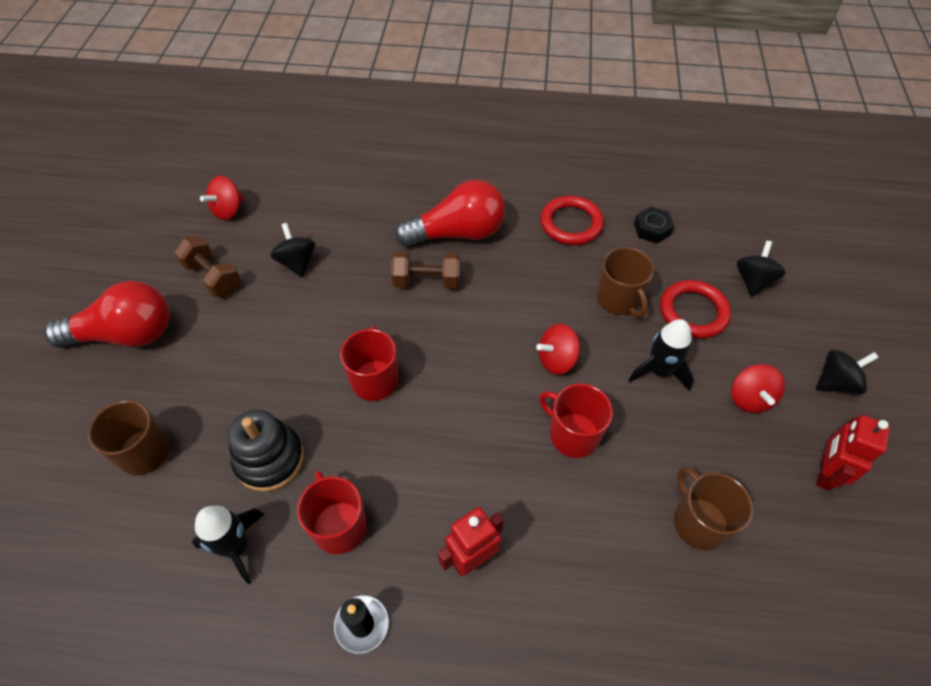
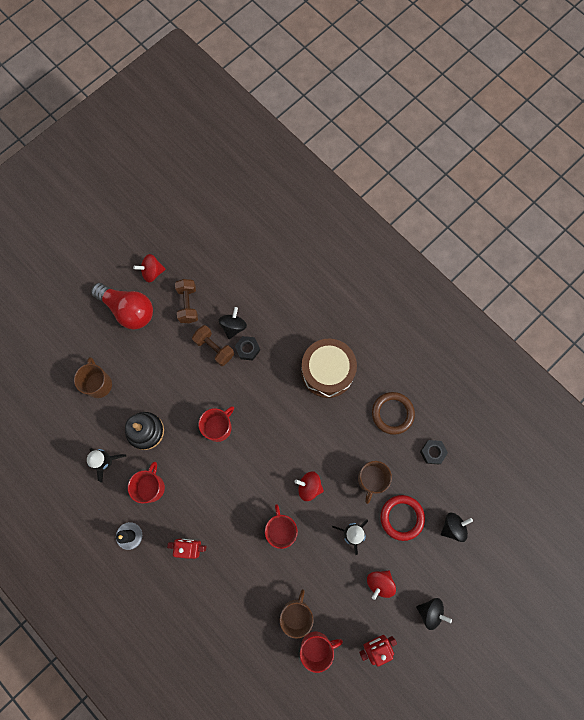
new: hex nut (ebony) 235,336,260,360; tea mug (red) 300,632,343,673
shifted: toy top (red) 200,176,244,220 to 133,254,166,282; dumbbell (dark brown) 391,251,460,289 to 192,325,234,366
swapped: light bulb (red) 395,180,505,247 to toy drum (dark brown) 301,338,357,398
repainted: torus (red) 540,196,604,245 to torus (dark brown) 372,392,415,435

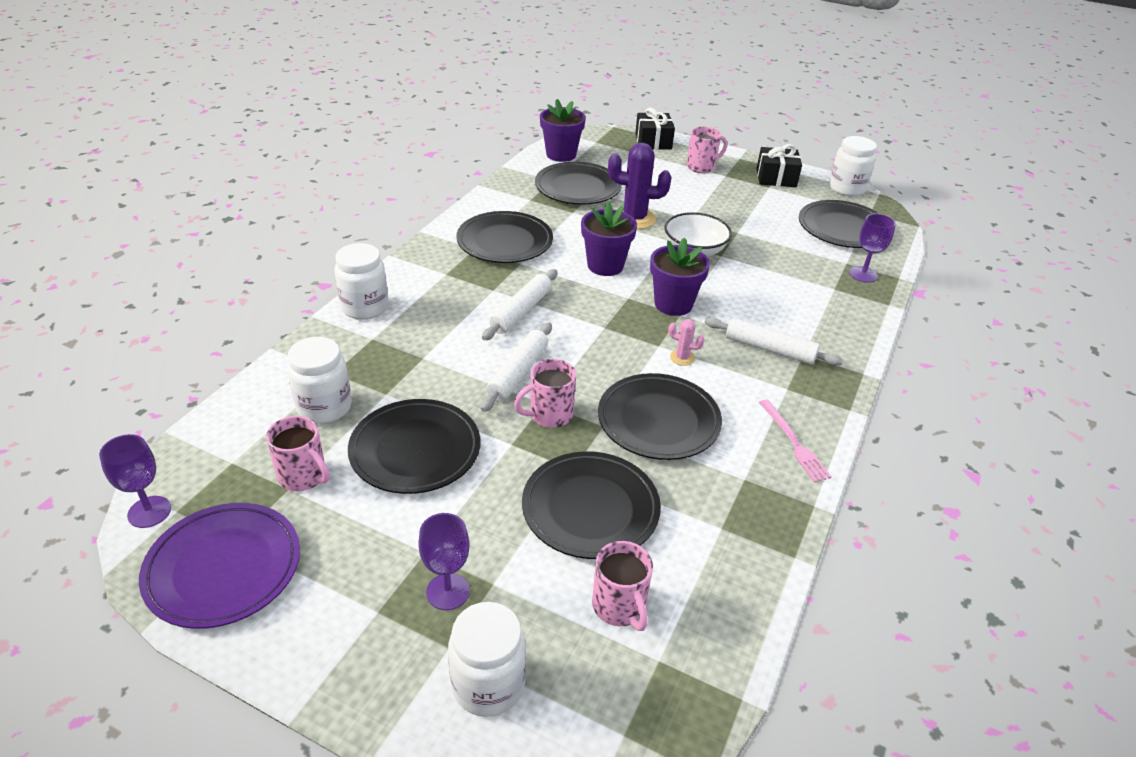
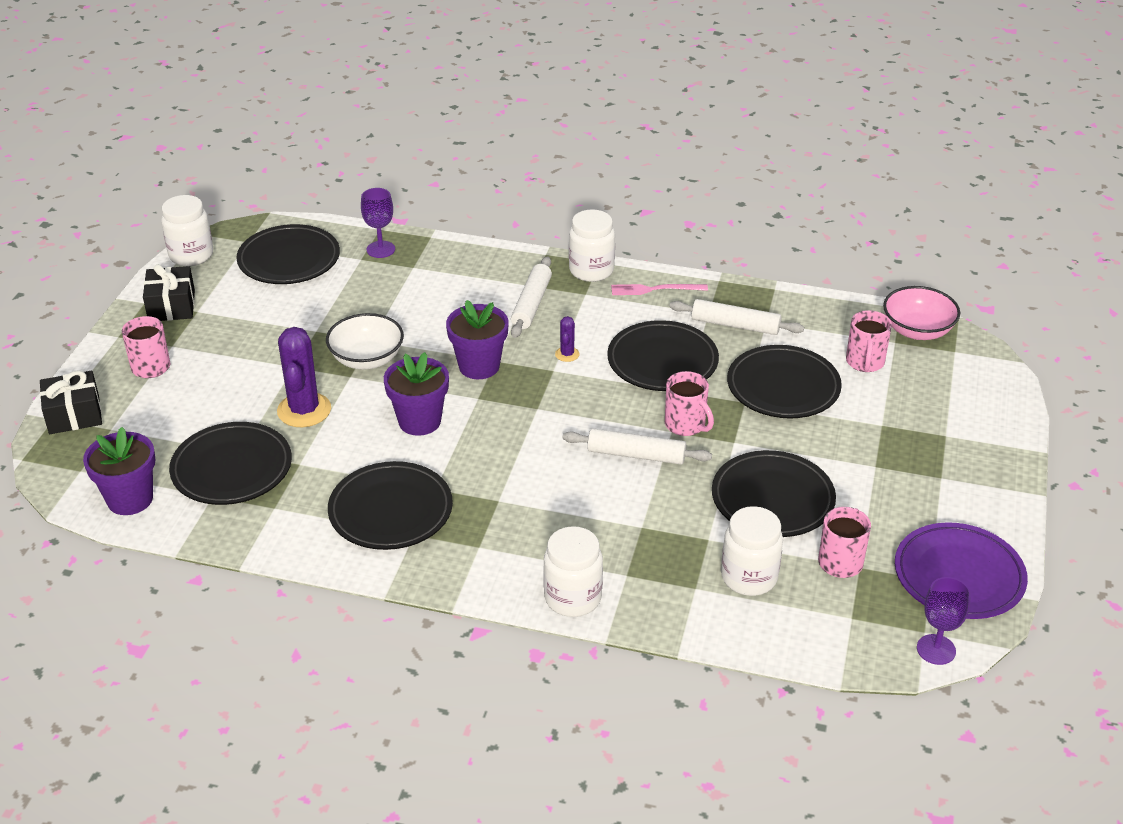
gone: goblet (purple) 418,513,470,610
new: bowl (rose-pink) 883,286,960,340
shifted: pastry roller (snow-white) 482,269,557,340 to 669,299,804,335; preserve jar (snow-white) 448,602,526,717 to 569,209,615,282
repainted: saguaro cactus (rose-pink) 668,319,705,366 to saguaro cactus (purple) 555,316,579,362
rotated: dinner fork (rose-pink) 759,400,831,482 = 611,284,708,295 150 degrees counterclockwise; tea mug (rose-pink) 592,541,653,631 = 846,310,892,372 135 degrees clockwise

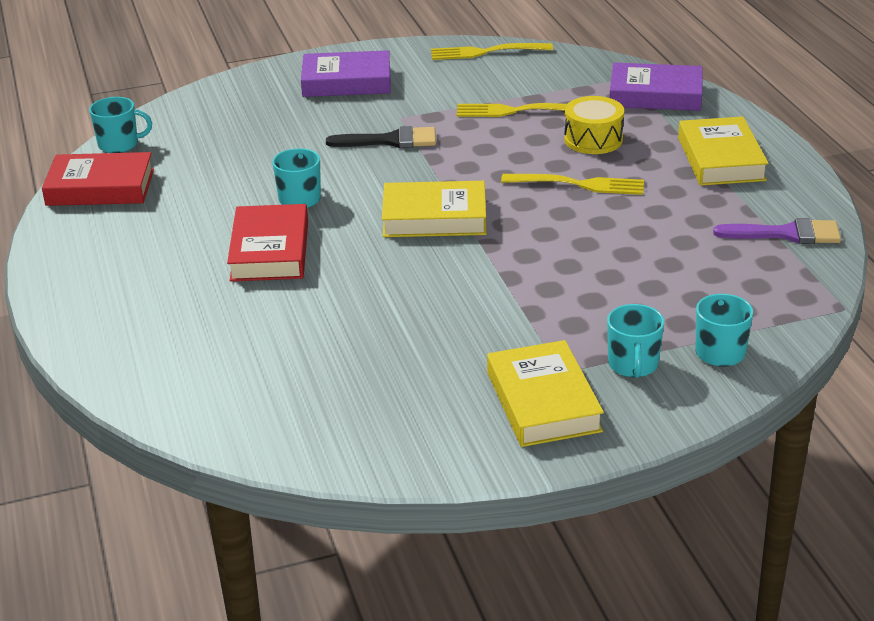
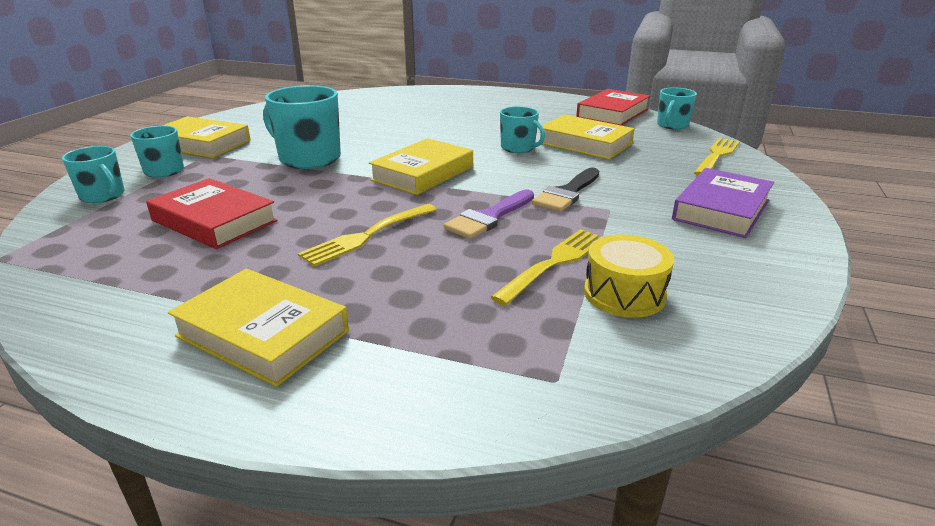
gone: book (purple) 609,63,703,111
new: tea mug (aqua) 263,85,341,169; book (yellow) 540,114,635,159
shifted: dinner fork (yellow) 431,43,553,60 to 694,138,740,176; toy drum (yellow) 564,96,624,154 to 584,235,674,318; book (red) 227,204,308,281 to 146,178,278,249; paintbrush (purple) 713,218,841,244 to 444,190,534,239

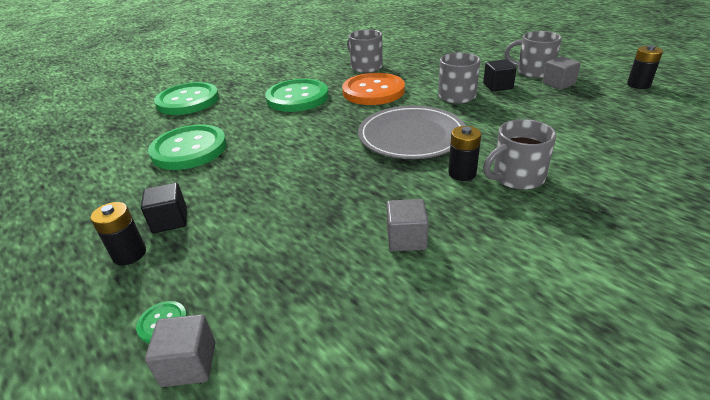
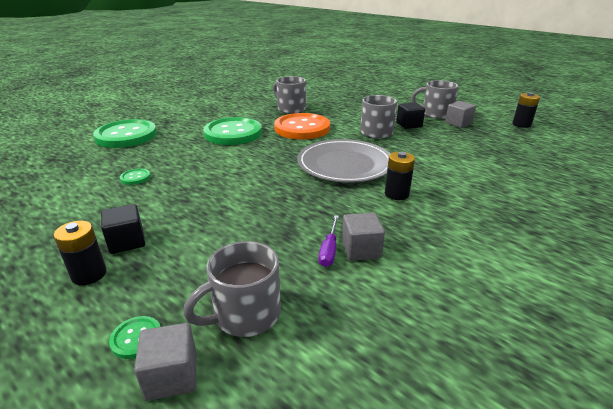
new: flat screwdriver (purple) 319,215,339,267
shifted: tea mug (ash-grey) 483,119,556,190 to 183,241,281,337
scaled: shirt button (leaf-green) 148,124,227,170 = 120,168,151,185 x0.40

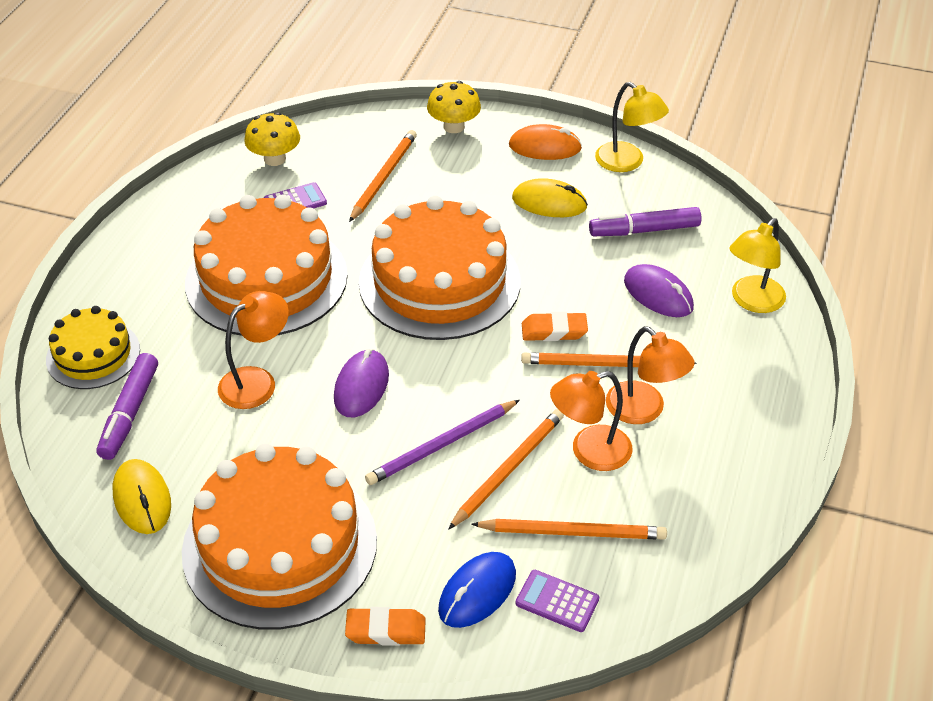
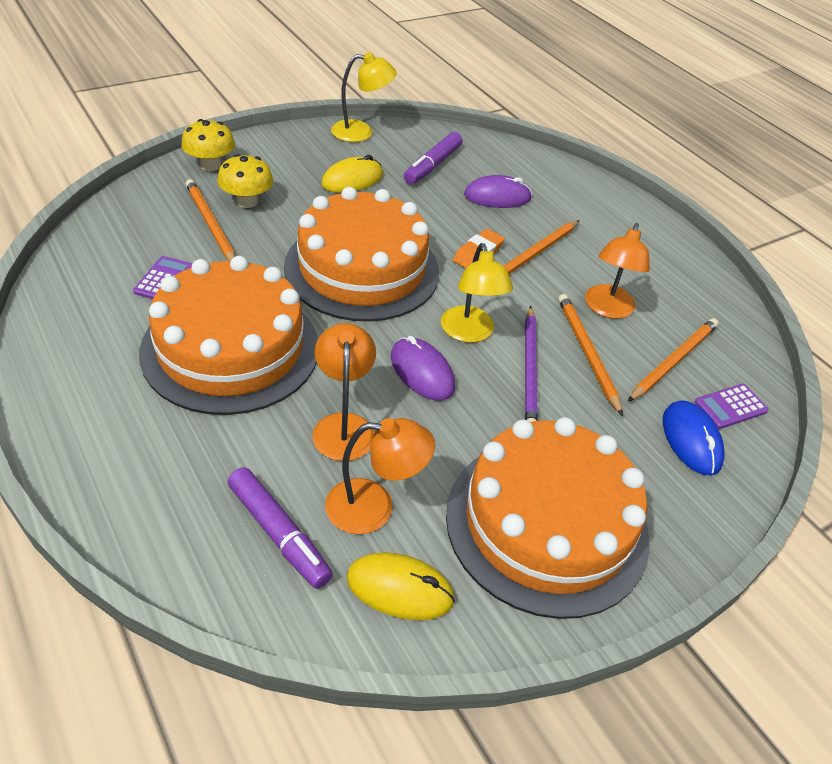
gone: mouse (bright orange) 509,124,582,160; layer cake (yellow) 46,306,140,389; gum eraser (bright orange) 345,607,426,646
shifted: mushroom (yellow) 244,112,300,166 to 217,154,273,208; desk lamp (yellow) 729,218,786,313 to 441,243,513,343; desk lamp (bright orange) 606,326,695,424 to 325,418,435,534

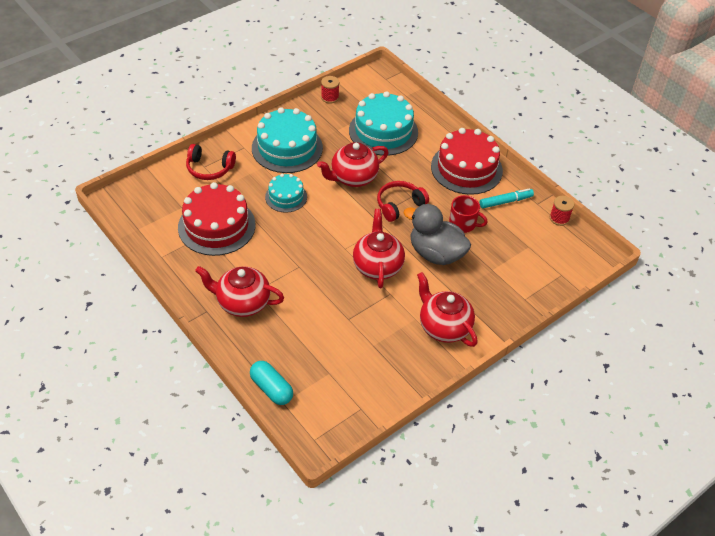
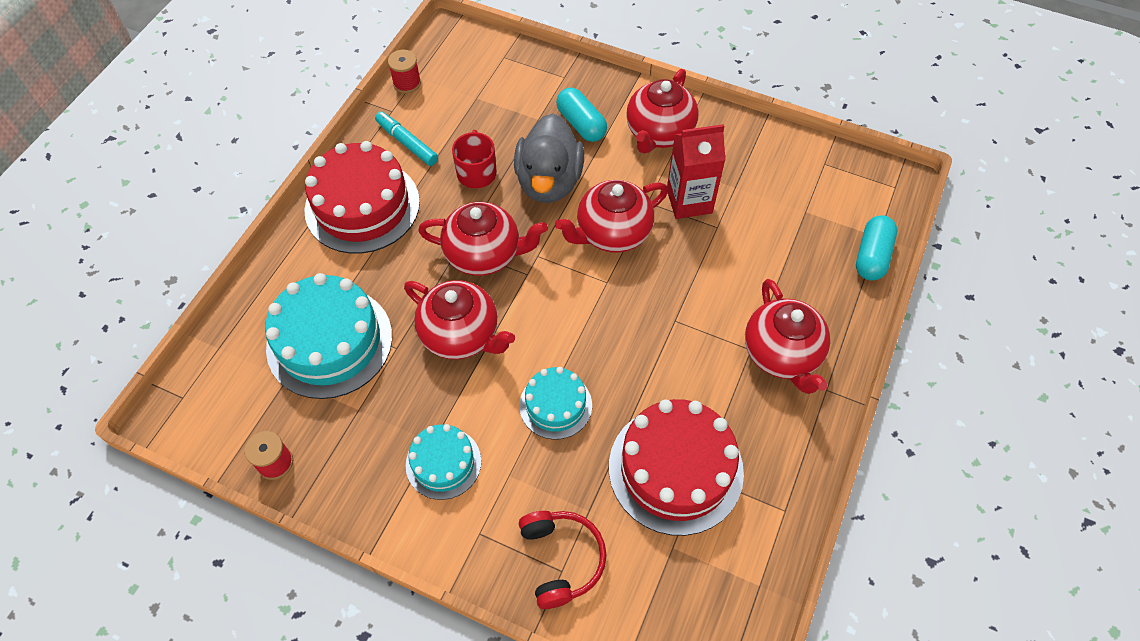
new: pill (aqua) 556,88,607,142; carton (red) 667,124,725,219
swapped: over-ear headphones (red) 377,181,429,222 to teapot (red) 418,202,548,276
scaled: layer cake (aqua) 252,107,323,173 = 406,424,481,500 x0.56

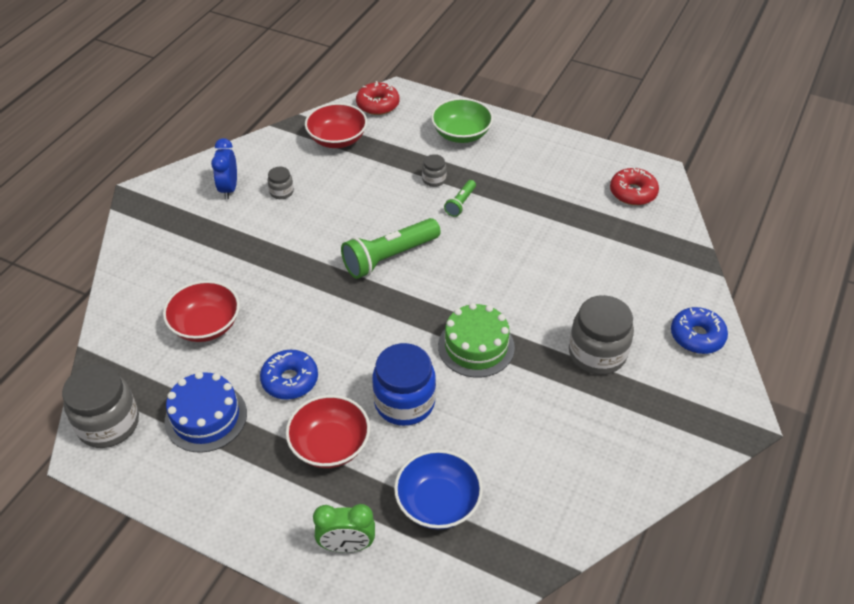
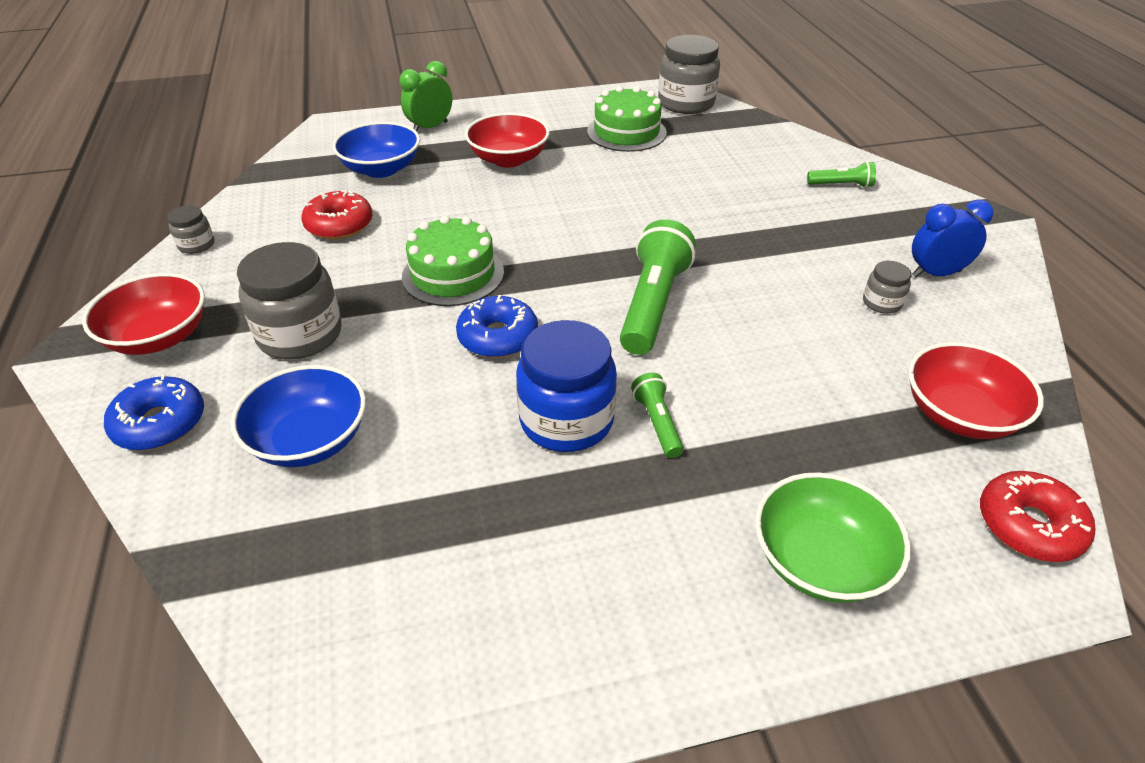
new: torch (leaf-green) 807,161,876,188; bowl (blue) 231,365,366,467
shifted: preserve jar (ash-grey) 422,154,446,187 to 167,205,214,254; doughnut (red) 610,168,659,205 to 302,190,373,240; bowl (red) 163,281,240,342 to 82,273,205,355; preserve jar (blue) 372,343,436,426 to 516,320,617,452; doughnut (blue) 260,350,318,400 to 456,295,538,358
repainted: layer cake (blue) 164,371,247,453 to layer cake (leaf-green) 587,86,667,152
rotated: alarm clock (blue) 211,138,237,199 = 912,200,994,277 60 degrees counterclockwise

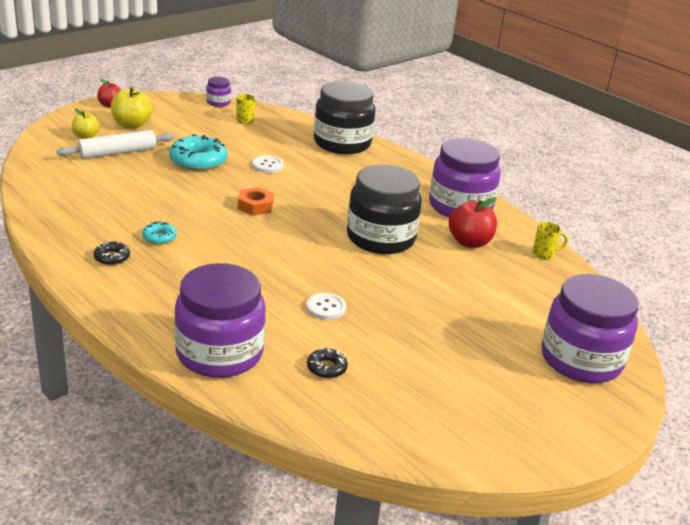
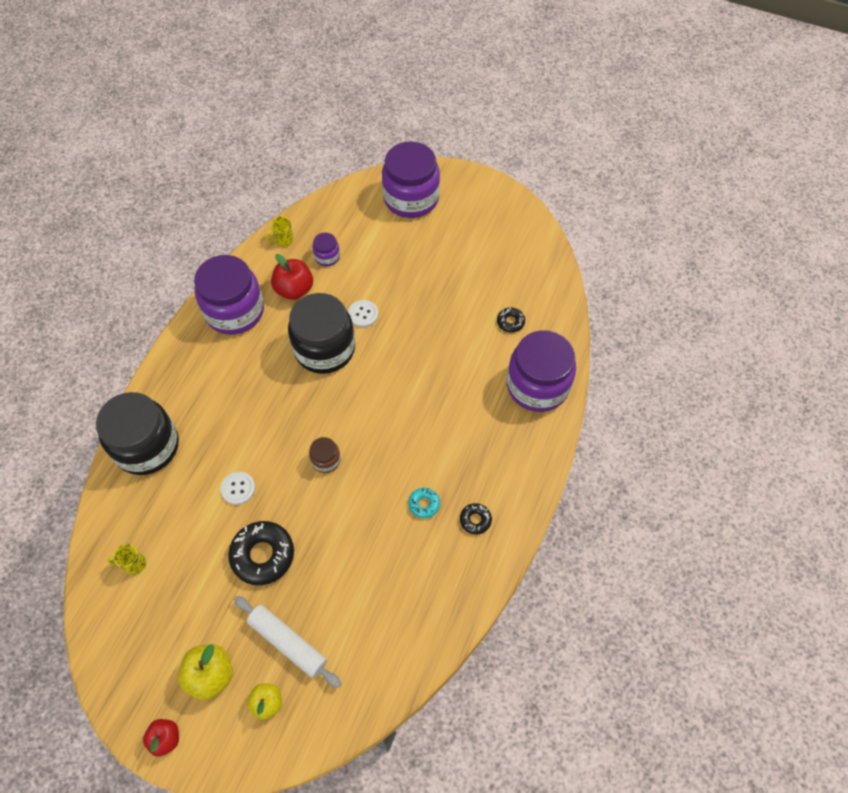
shifted: preserve jar (purple) 206,77,231,107 to 312,233,340,267; shirt button (snow-white) 306,293,346,320 to 348,300,378,327
swapped: hex nut (bright orange) 238,187,274,216 to preserve jar (dark brown) 309,437,341,473
repainted: doughnut (aqua) 169,135,227,171 to doughnut (ebony) 228,521,294,585
rotated: tea mug (yellow) 533,222,568,259 = 266,216,294,247 90 degrees counterclockwise

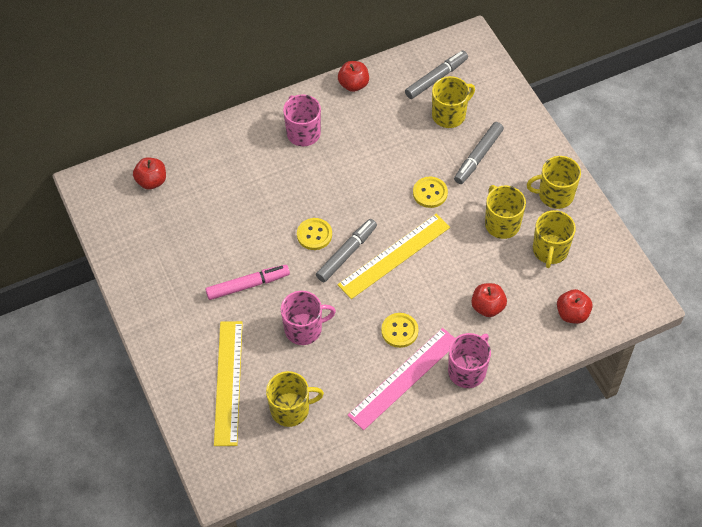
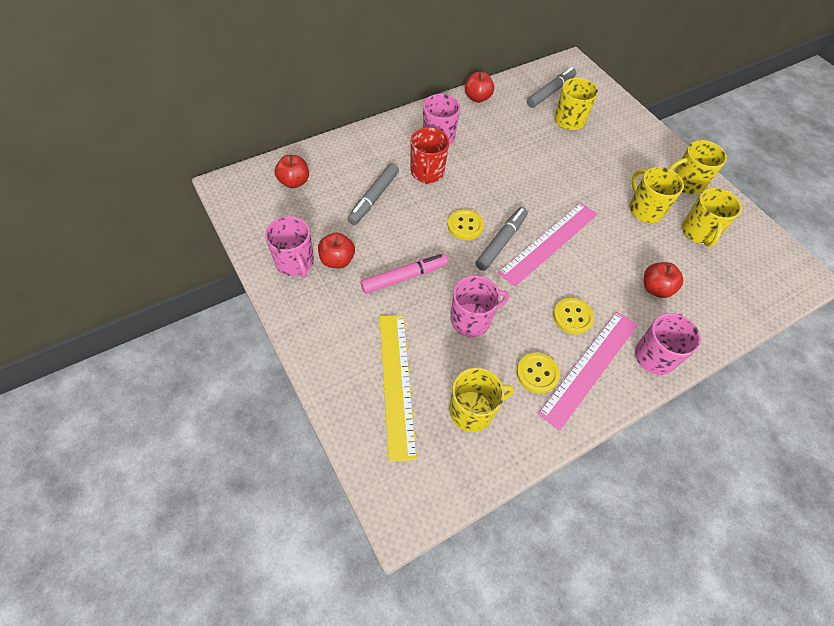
new: tea mug (red) 410,127,449,184; tea mug (rose-pink) 265,216,314,278
shifted: marker (ash-grey) 454,122,504,184 to 347,163,399,225; shirt button (yellow) 413,177,448,208 to 517,353,560,393; apple (red) 557,289,593,324 to 318,233,355,268
repainted: straightedge (yellow) 337,214,450,299 to straightedge (rose-pink) 498,202,597,287

